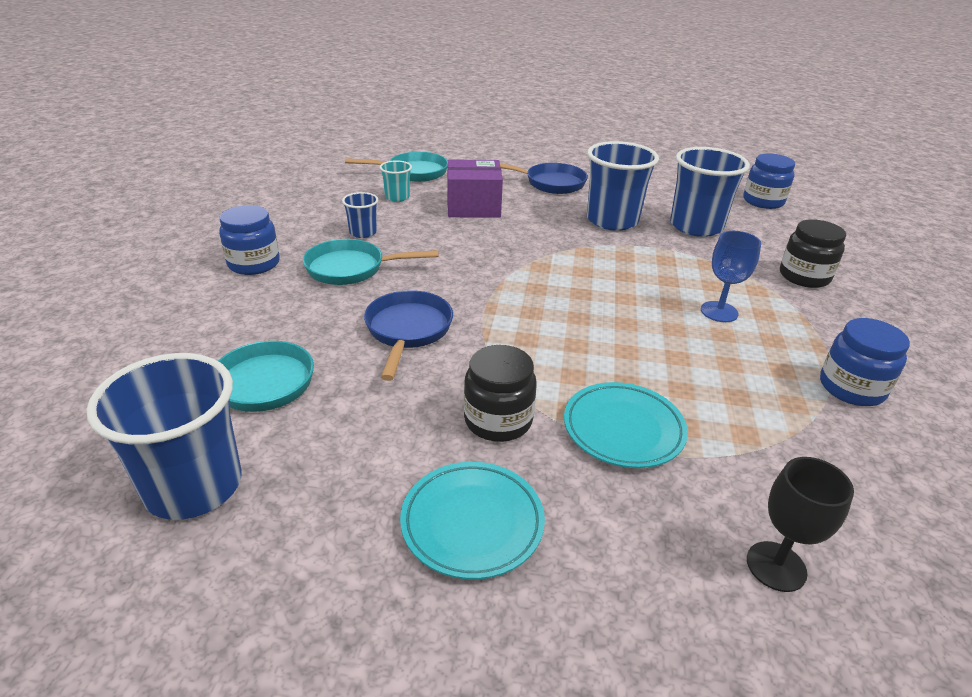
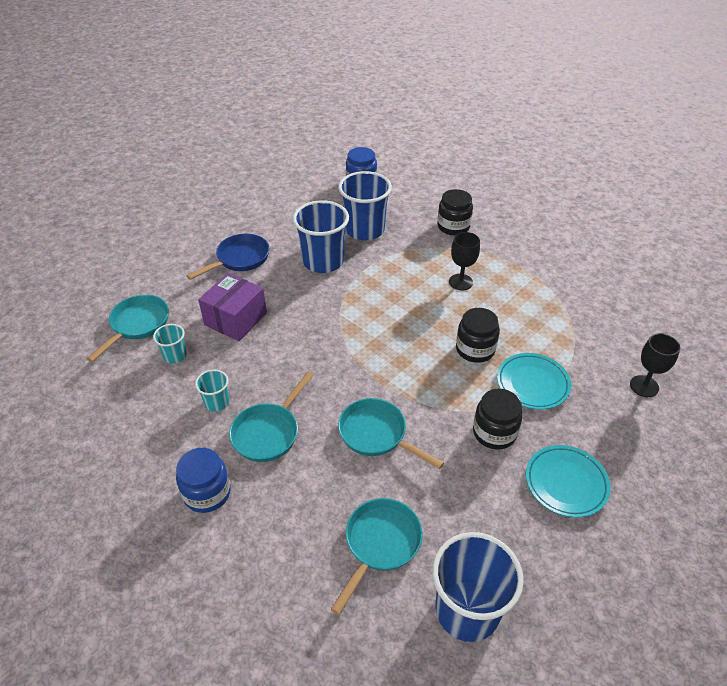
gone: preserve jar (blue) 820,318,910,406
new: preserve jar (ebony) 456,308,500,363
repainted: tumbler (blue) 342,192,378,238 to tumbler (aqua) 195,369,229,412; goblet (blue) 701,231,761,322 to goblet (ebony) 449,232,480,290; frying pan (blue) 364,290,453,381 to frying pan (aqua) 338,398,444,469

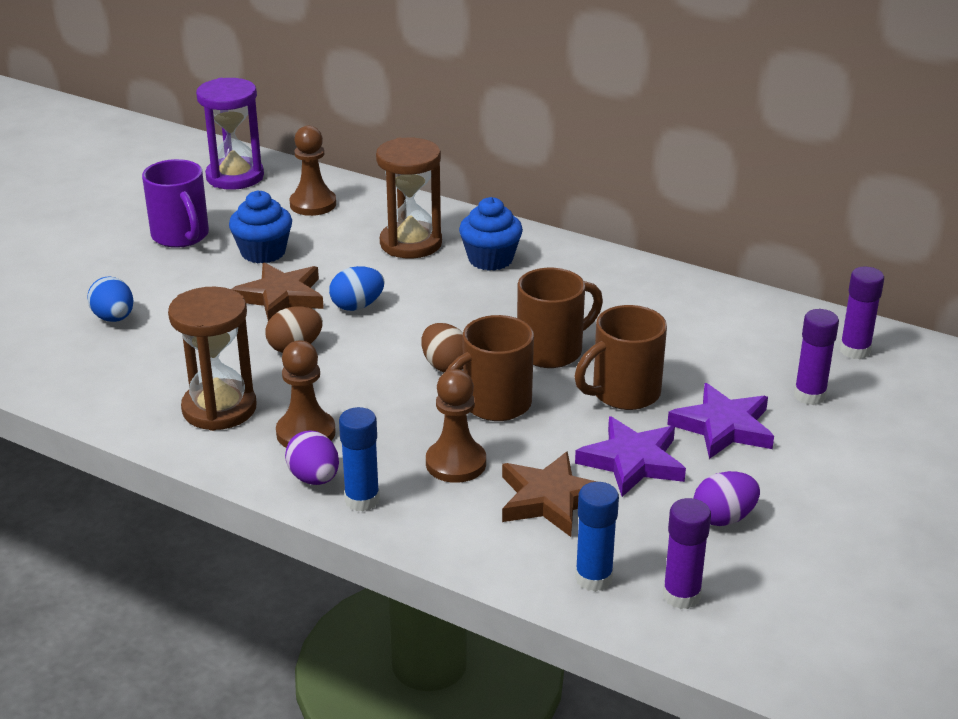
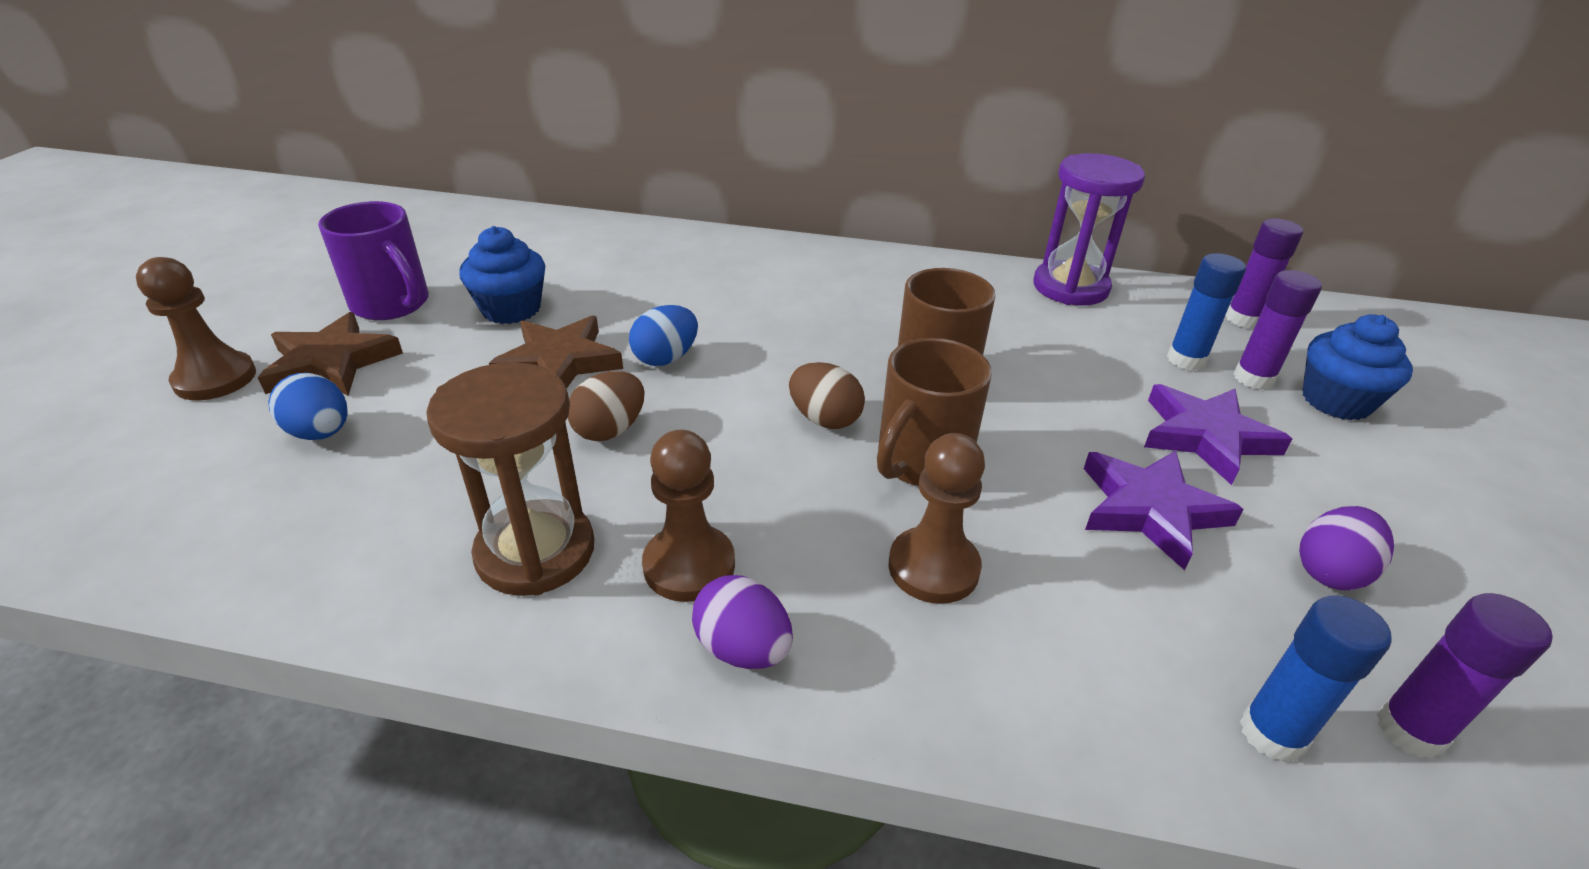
gone: sandglass (dark brown) 376,138,442,258; tea mug (dark brown) 575,305,667,410
shifted: sandglass (purple) 196,78,264,190 to 1034,153,1145,305; chess pawn (dark brown) 289,125,336,216 to 136,257,256,400; cupcake (blue) 459,197,523,271 to 1303,314,1413,420; glue (blue) 339,407,380,511 to 1167,253,1246,371; five-pointed star (dark brown) 502,451,597,537 to 258,312,403,396

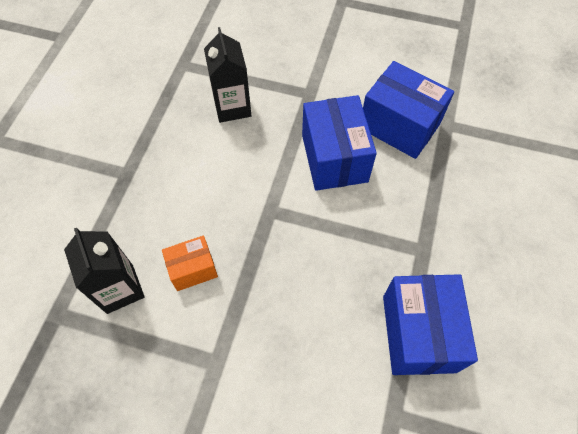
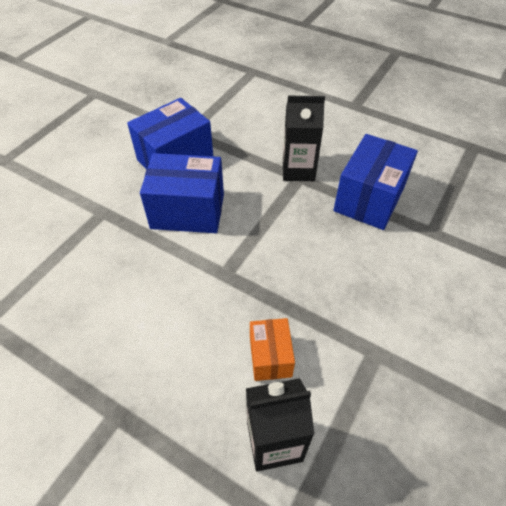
shifted: carton (ebony) 204,27,252,123 to 283,96,325,181
rotated: package (blue) 383,274,478,375 = 333,134,418,230 75 degrees counterclockwise

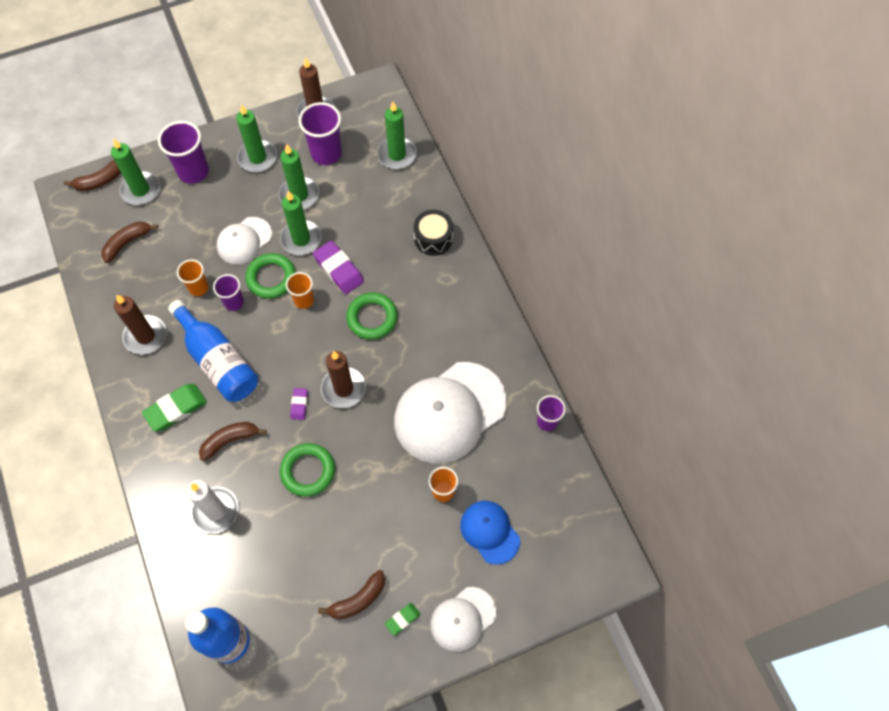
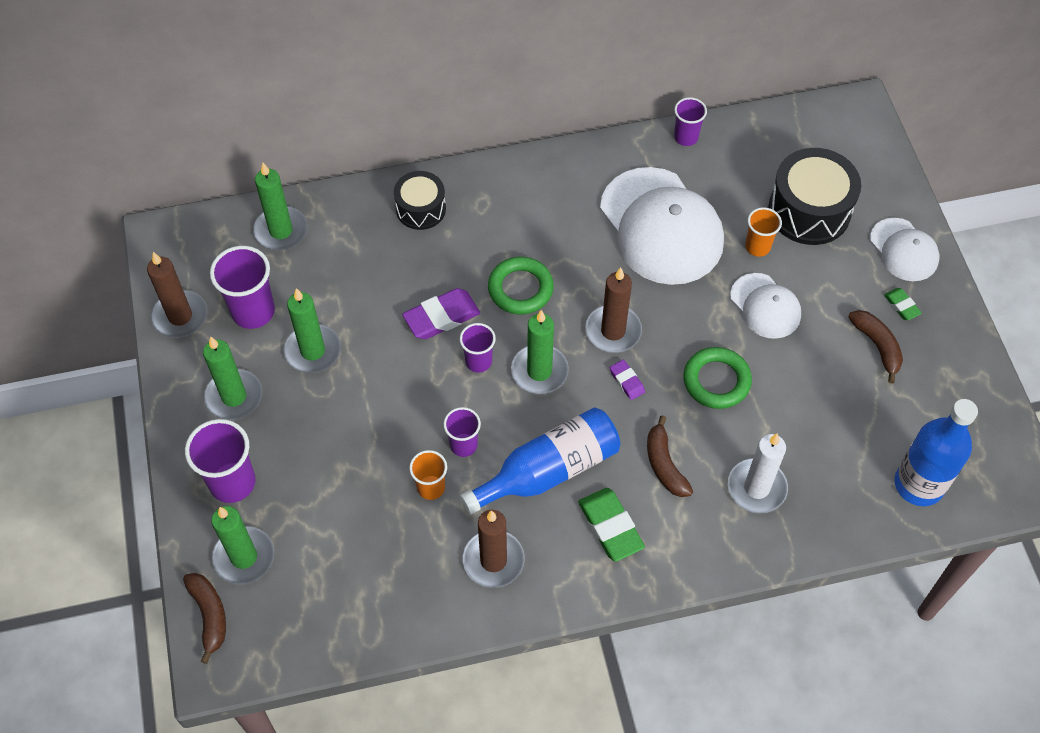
gone: banana (dark brown) 101,222,158,263; torus (leaf-green) 245,253,296,299
shifted: pillar candle (leaf-green) 280,191,322,255 to 511,310,569,394; cap (snow-white) 217,217,272,264 to 730,273,801,339
swapped: cap (blue) 460,501,520,565 to toy drum (ebony) 768,148,861,245
repainted: tumbler (bright orange) 286,272,314,309 to tumbler (purple) 460,323,496,373
rotated: gum eraser (purple) 290,388,308,420 = 610,360,645,400 45 degrees clockwise

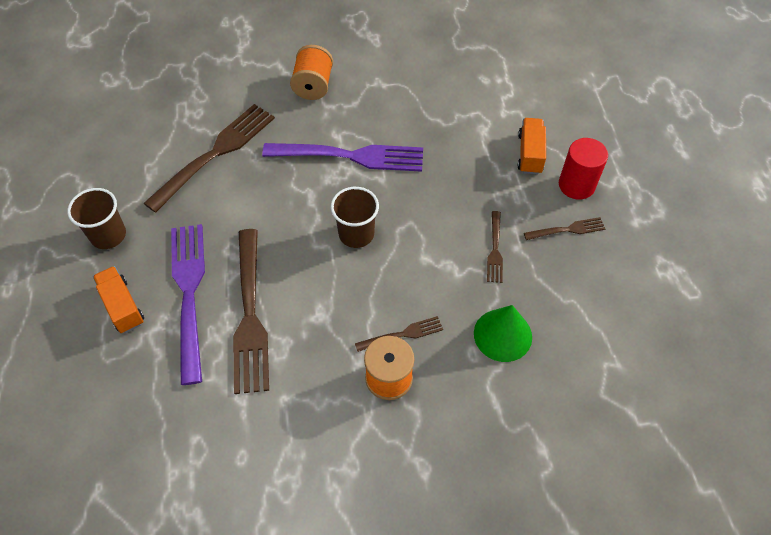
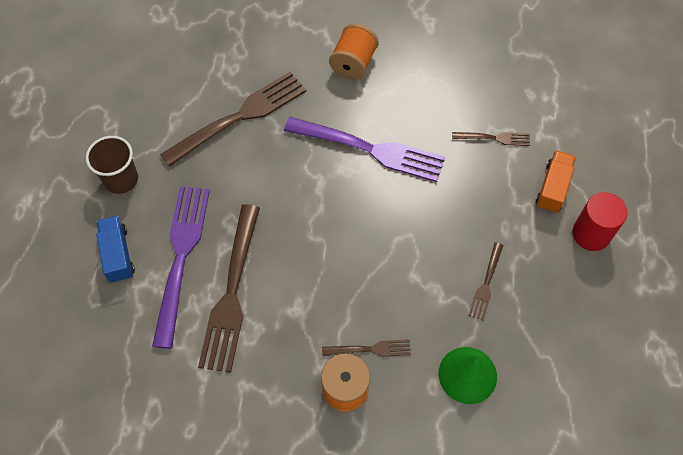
gone: tumbler (dark brown) 331,187,379,248
shifted: dinner fork (dark brown) 524,217,605,240 to 452,132,530,146
repainted: toy truck (bright orange) 93,266,144,333 to toy truck (blue) 96,216,135,283

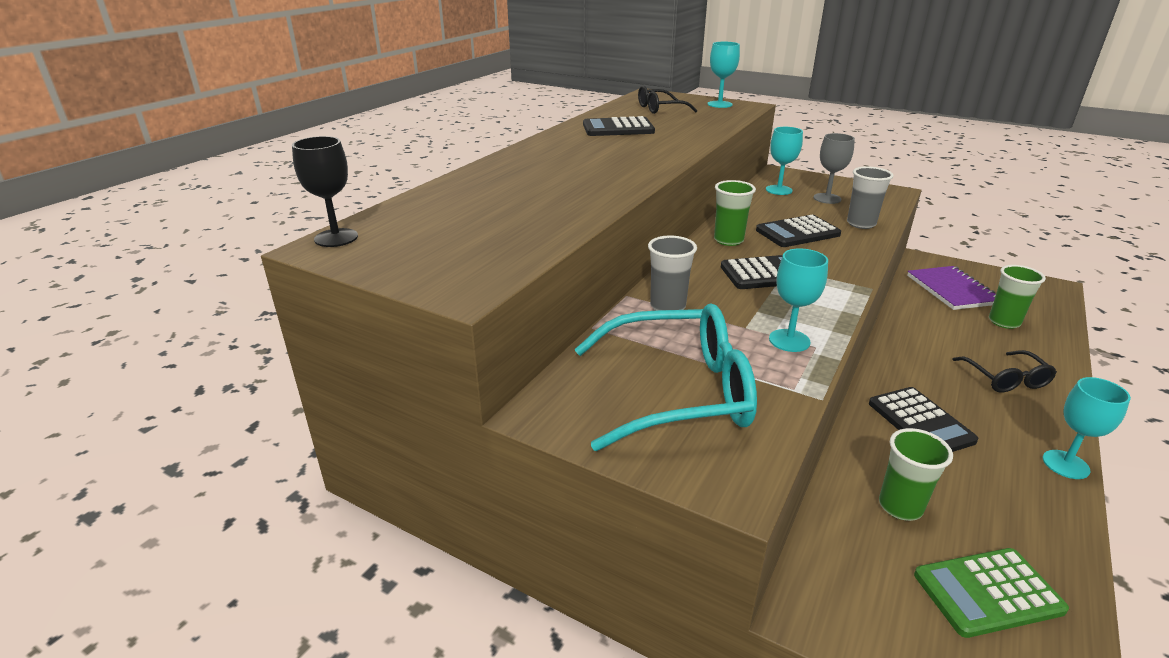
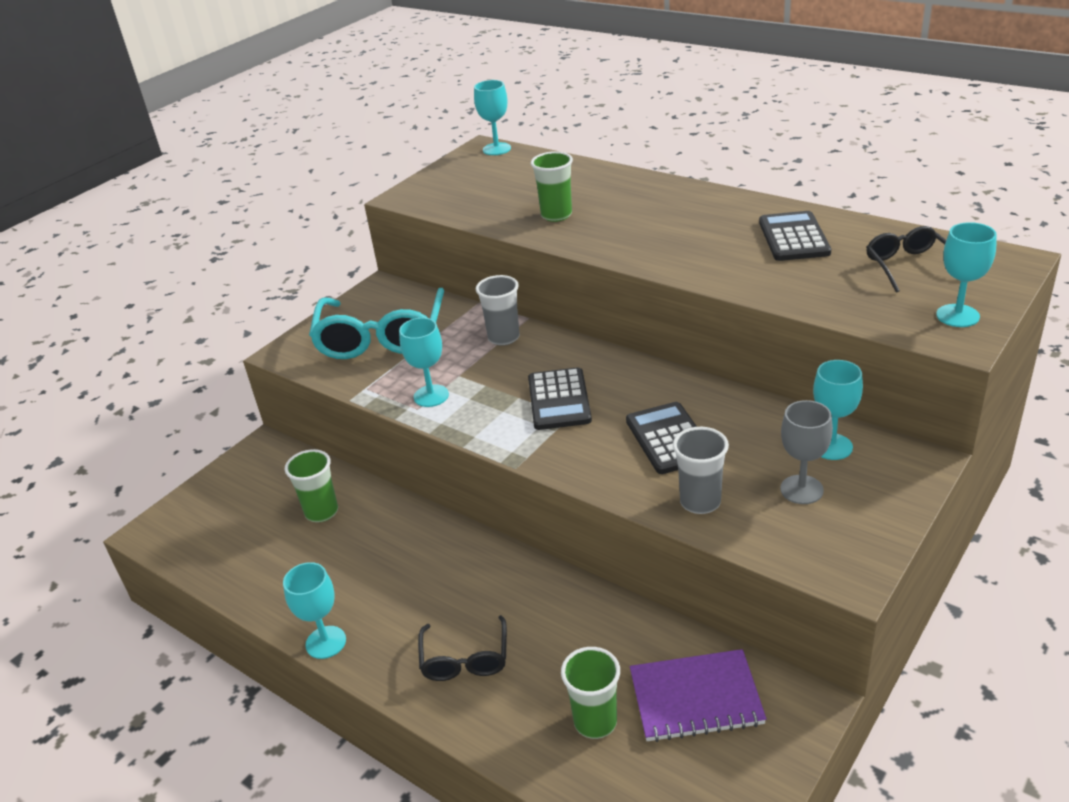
gone: calculator (ebony) 869,387,978,452; calculator (leaf-green) 914,548,1069,638
shifted: tumbler (leaf-green) 714,180,756,246 to 531,151,573,222
repainted: goblet (ebony) 292,136,358,247 to goblet (aqua) 474,80,511,155
rotated: eyeglasses (ebony) 952,350,1057,392 = 418,615,507,681 90 degrees counterclockwise

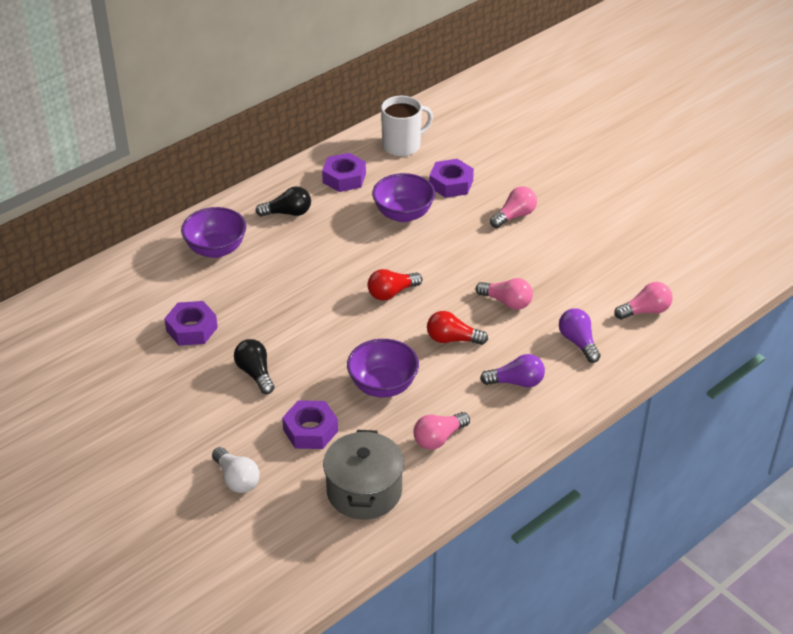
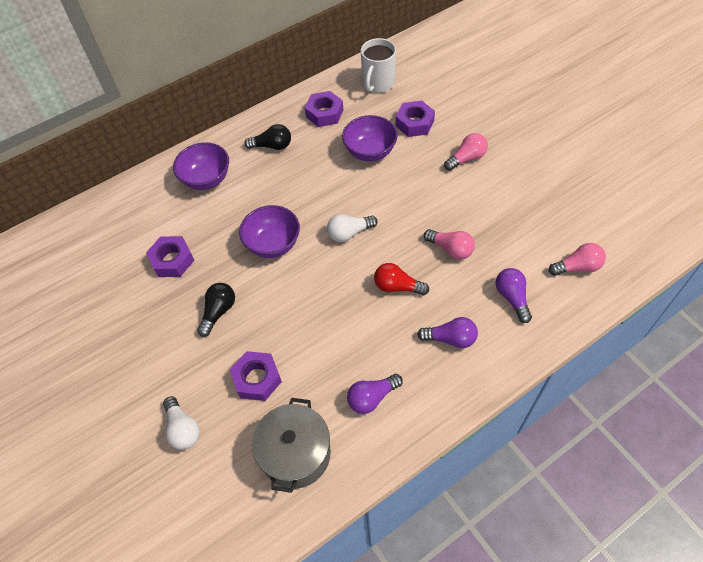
shifted: bowl (purple) 347,339,419,397 to 239,205,300,258
repainted: light bulb (red) 367,269,422,301 to light bulb (snow-white) 327,214,378,242; light bulb (rose-pink) 414,412,470,450 to light bulb (purple) 347,374,403,414
rotated: tea mug (snow-white) 381,96,433,156 = 361,38,396,93 135 degrees clockwise; light bulb (ebony) 234,339,274,394 = 197,283,235,337 45 degrees clockwise

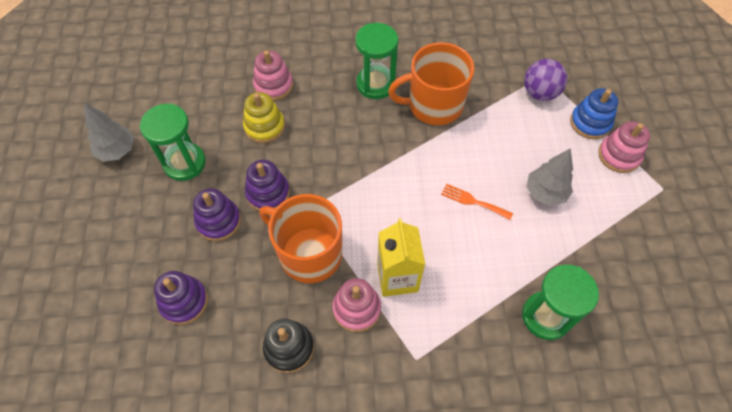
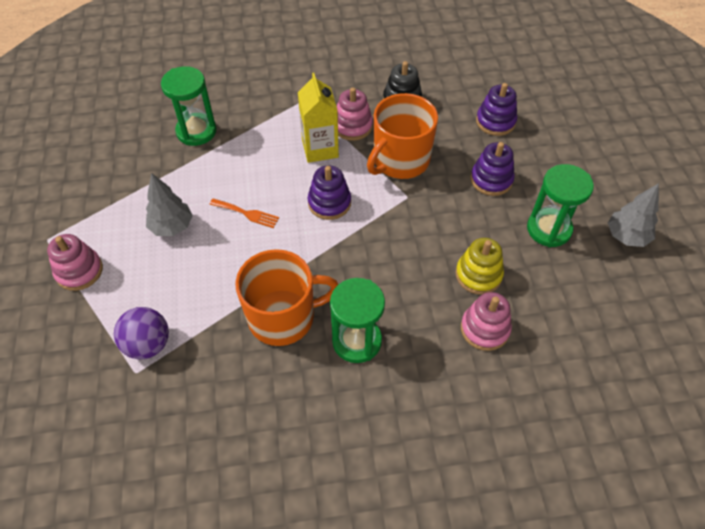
gone: stacking toy (blue) 570,88,618,139
shifted: stacking toy (purple) 245,160,290,211 to 308,165,351,220
rotated: tea mug (bright orange) 259,194,342,283 = 367,93,438,179 105 degrees clockwise

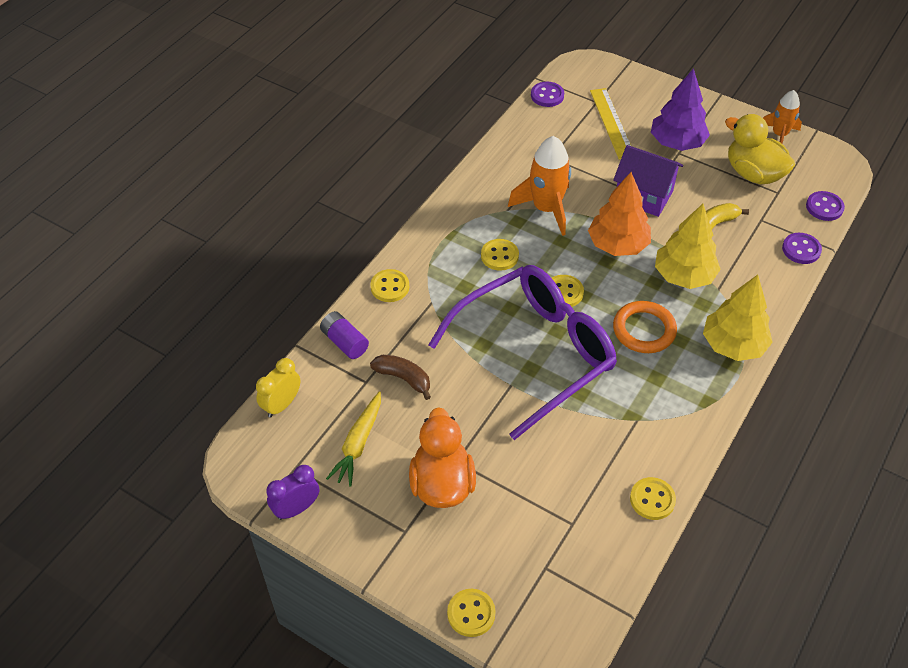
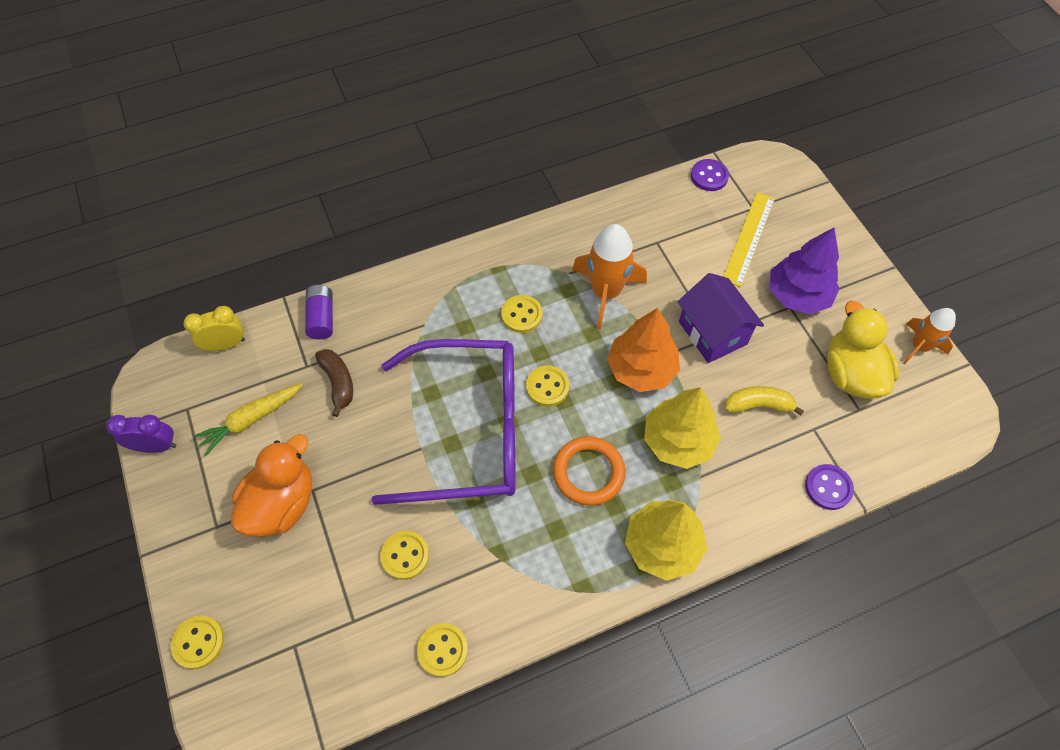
gone: shirt button (purple) 806,191,845,221
shifted: shirt button (yellow) 370,269,409,302 to 380,531,429,580

